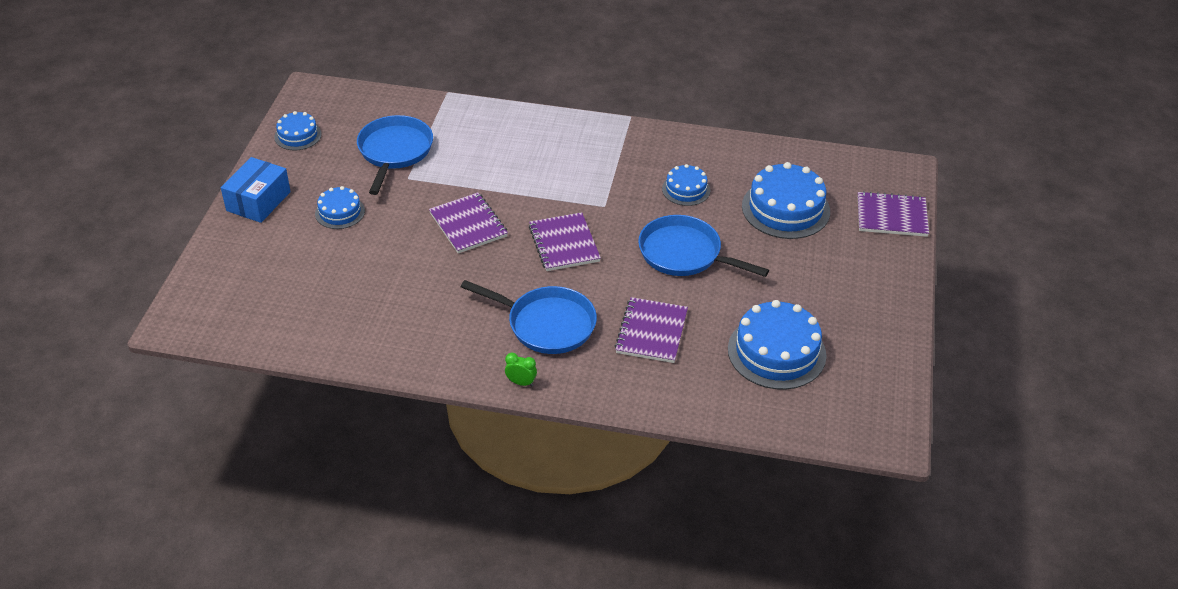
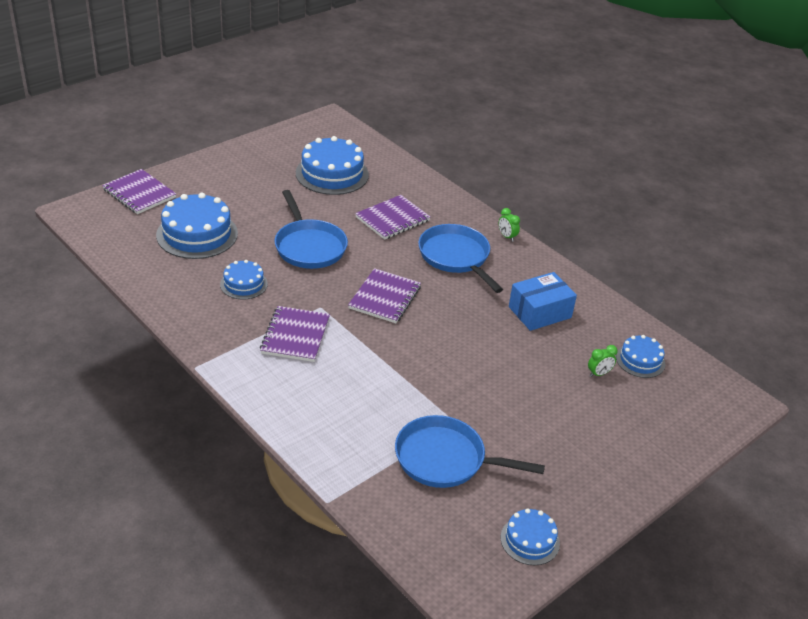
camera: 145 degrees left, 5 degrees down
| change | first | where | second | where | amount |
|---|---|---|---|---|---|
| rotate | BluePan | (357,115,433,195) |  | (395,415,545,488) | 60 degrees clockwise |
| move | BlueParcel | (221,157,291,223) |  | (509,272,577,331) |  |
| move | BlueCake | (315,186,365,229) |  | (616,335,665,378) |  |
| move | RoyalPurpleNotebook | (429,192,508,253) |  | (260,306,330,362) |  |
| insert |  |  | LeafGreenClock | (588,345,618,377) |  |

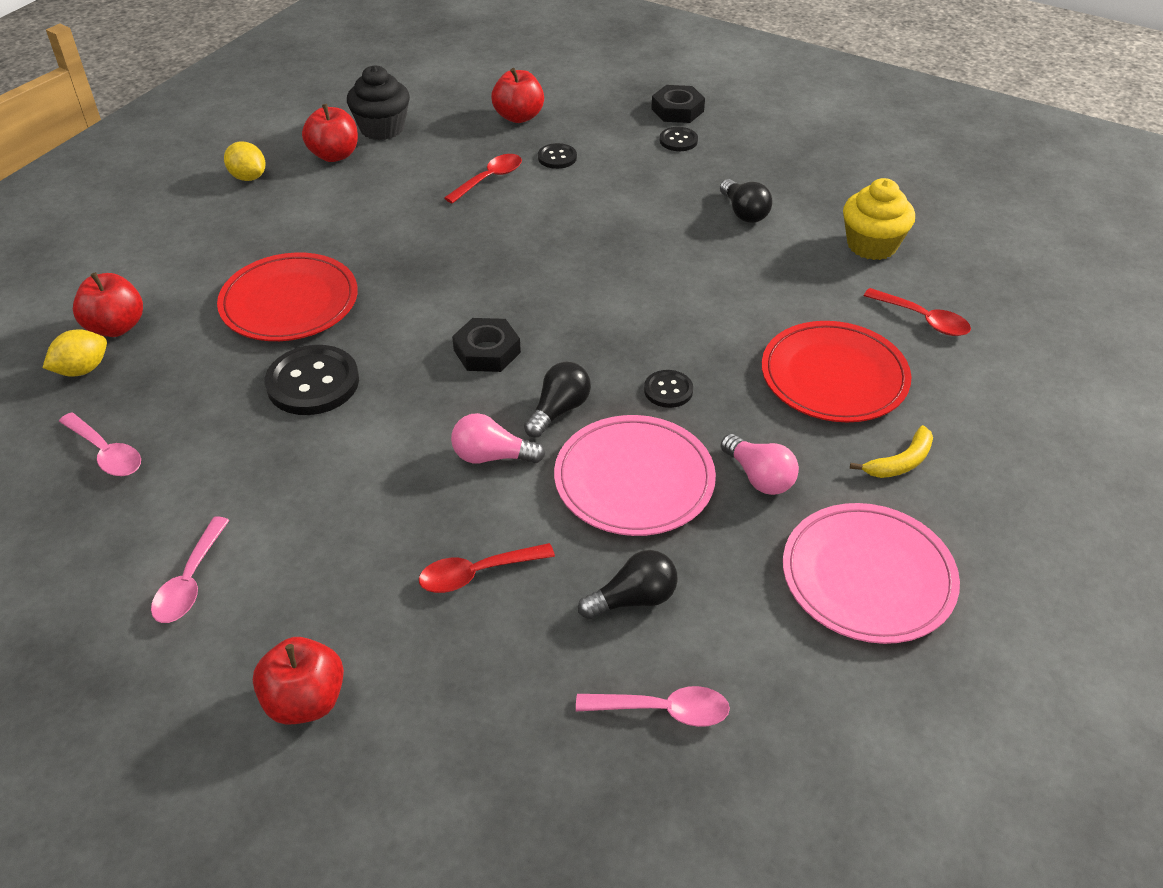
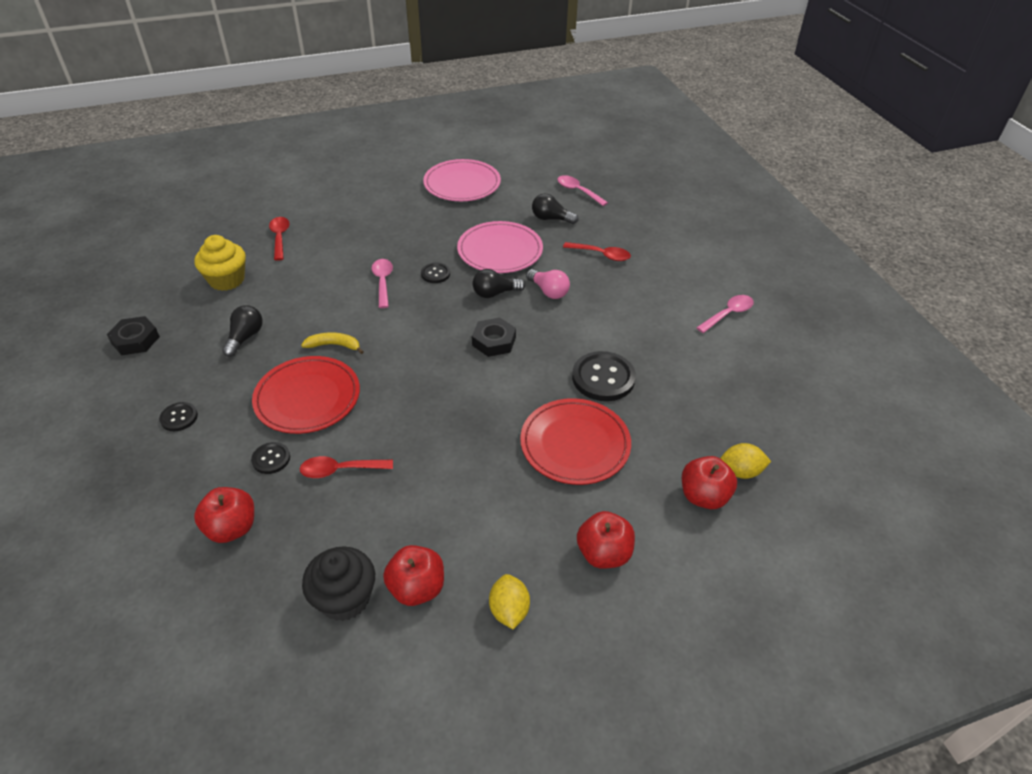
camera: 140 degrees left, 0 degrees up
| change | first | where | second | where | amount |
|---|---|---|---|---|---|
| move | JetBlackHexagonNut | (651,85,705,123) |  | (107,316,160,355) |  |
| move | RedDinnerPlate | (762,321,911,422) |  | (252,356,360,434) |  |
| move | RosePinkTeaspoon | (59,412,141,476) |  | (371,259,393,308) |  |
| move | YellowToyBanana | (850,425,933,478) |  | (301,332,364,354) |  |
| delete | RosePinkLightBulb | (721,434,799,495) |  |  |  |
| move | RedToyApple | (253,637,344,725) |  | (577,511,635,569) |  |

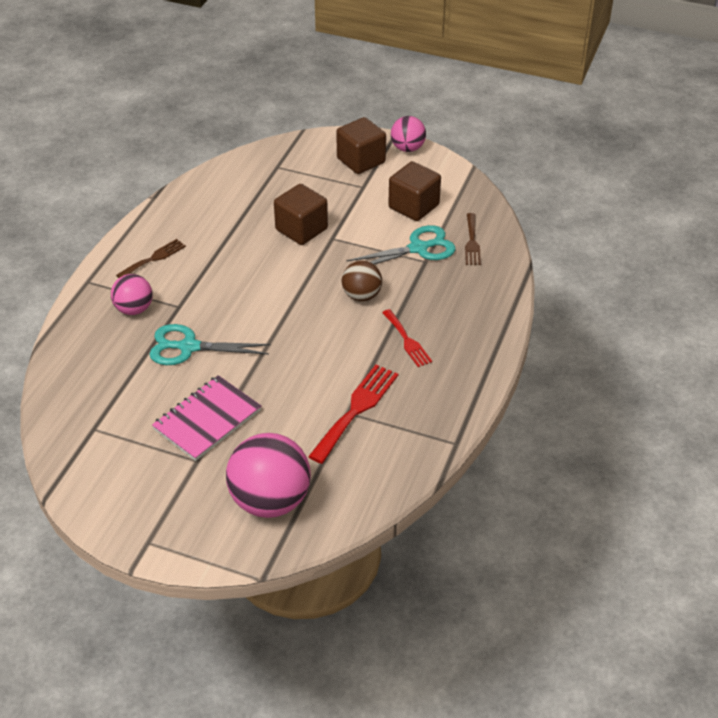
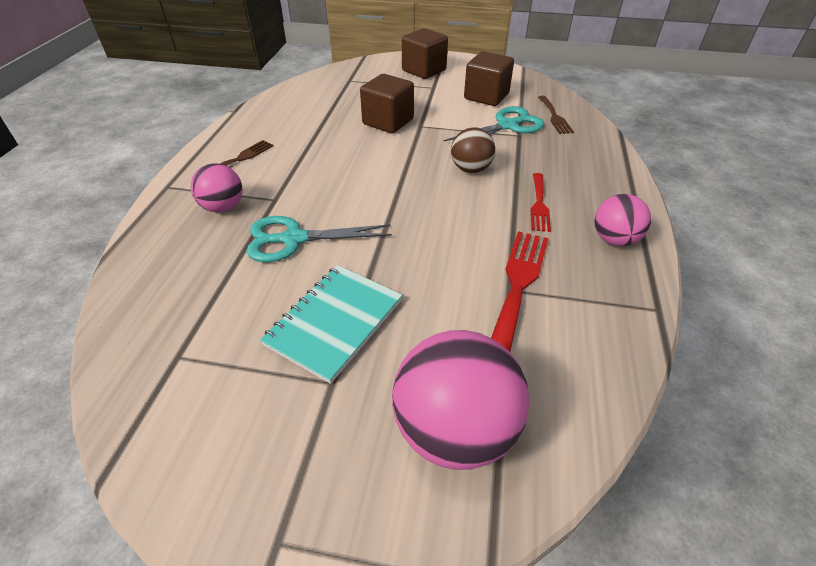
camera: 10 degrees left, 0 degrees up
| change | first | where | second | where | amount |
|---|---|---|---|---|---|
| move | RosePinkBall | (391,116,426,152) |  | (594,194,651,246) |  |
| rotate | RedDinnerFork | (382,309,432,367) |  | (531,173,551,232) | 45 degrees clockwise |
| recolor | RosePinkNotebook | (152,375,261,461) | AquaNotebook | (260,265,402,384) |  |

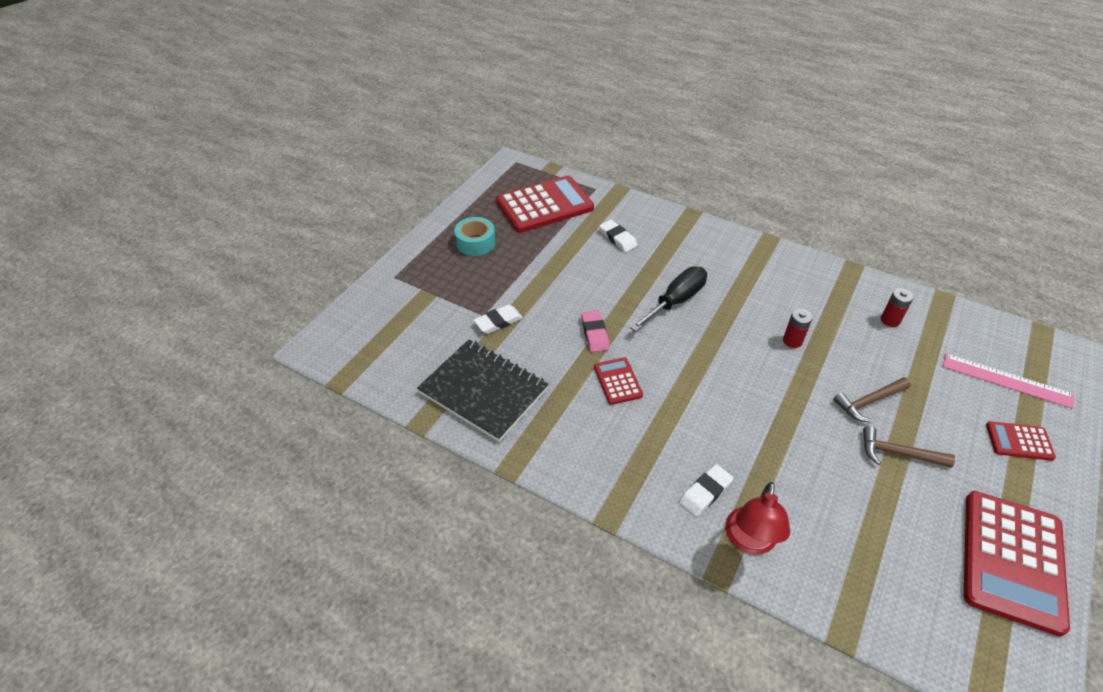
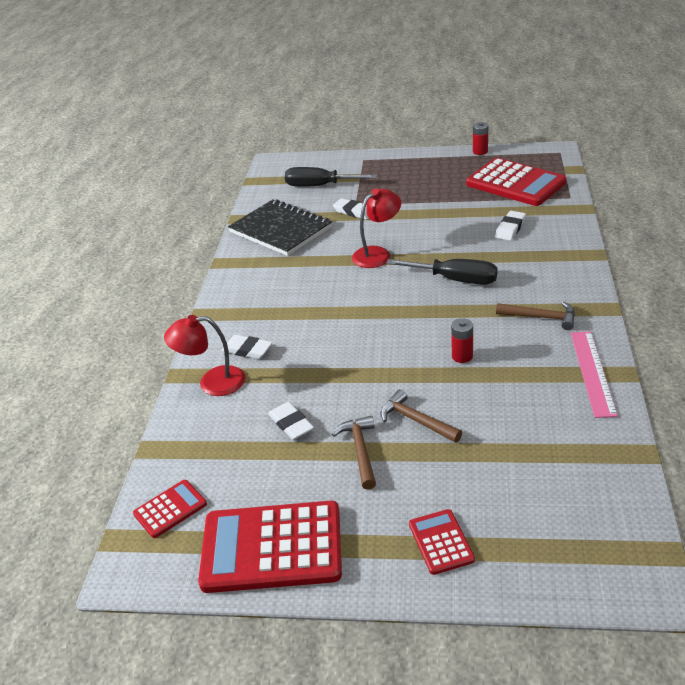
camera: 70 degrees right, 10 degrees down
| change | first | where | second | where | amount |
|---|---|---|---|---|---|
| delete | AquaStickyTape | (454,217,495,256) |  |  |  |
| move | RedAaBattery | (881,288,914,327) |  | (473,122,488,155) |  |
| replace | RosePinkEraser | (581,310,610,352) | RedLamp | (352,188,401,268) |  |
| rotate | JetBlackNotebook | (417,339,549,442) |  | (228,199,332,256) | 60 degrees counterclockwise |
| move | RosePinkRuler | (943,354,1074,409) |  | (571,331,618,418) |  |
| move | RedPocketCalculator | (594,357,643,405) |  | (133,480,207,538) |  |
| insert |  |  | JetBlackScrewdriver | (285,167,377,187) |  |
| insert |  |  | RussetClawHammer | (496,302,575,330) |  |
| insert |  |  | SnowWhiteEraser | (268,402,314,440) |  |

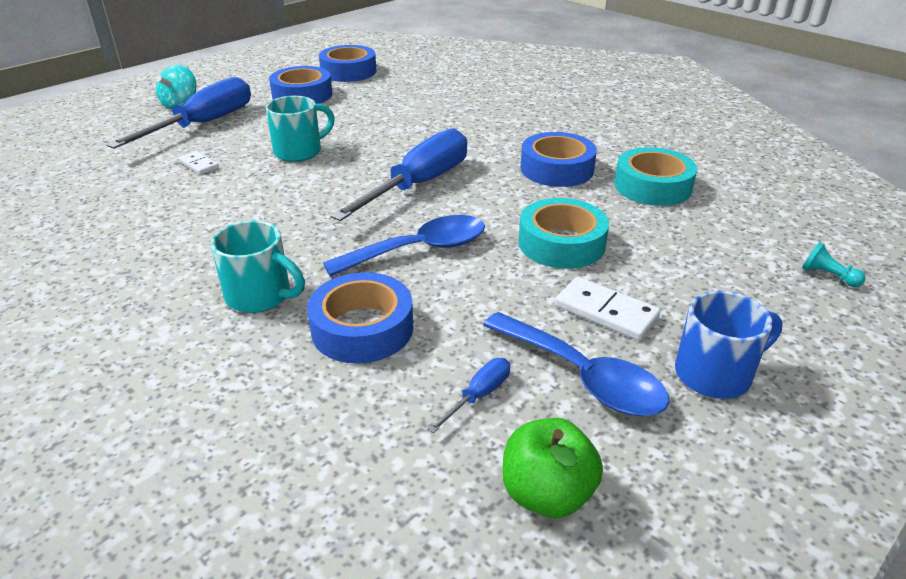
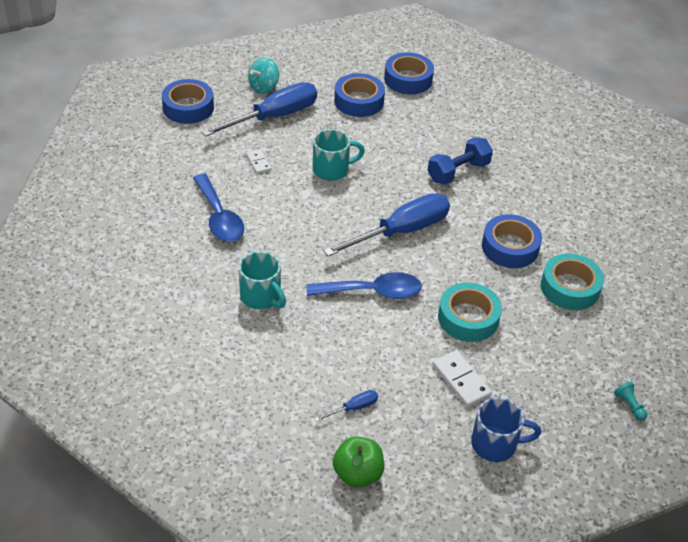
camera: 20 degrees right, 10 degrees up
| change | first | where | second | where | amount |
|---|---|---|---|---|---|
| move | BlueStickyTape | (307,272,413,364) |  | (162,79,214,124) |  |
| move | BlueTeaspoon | (483,312,669,416) |  | (193,174,244,242) |  |
| insert |  |  | BlueFreeWeight | (428,137,493,184) |  |

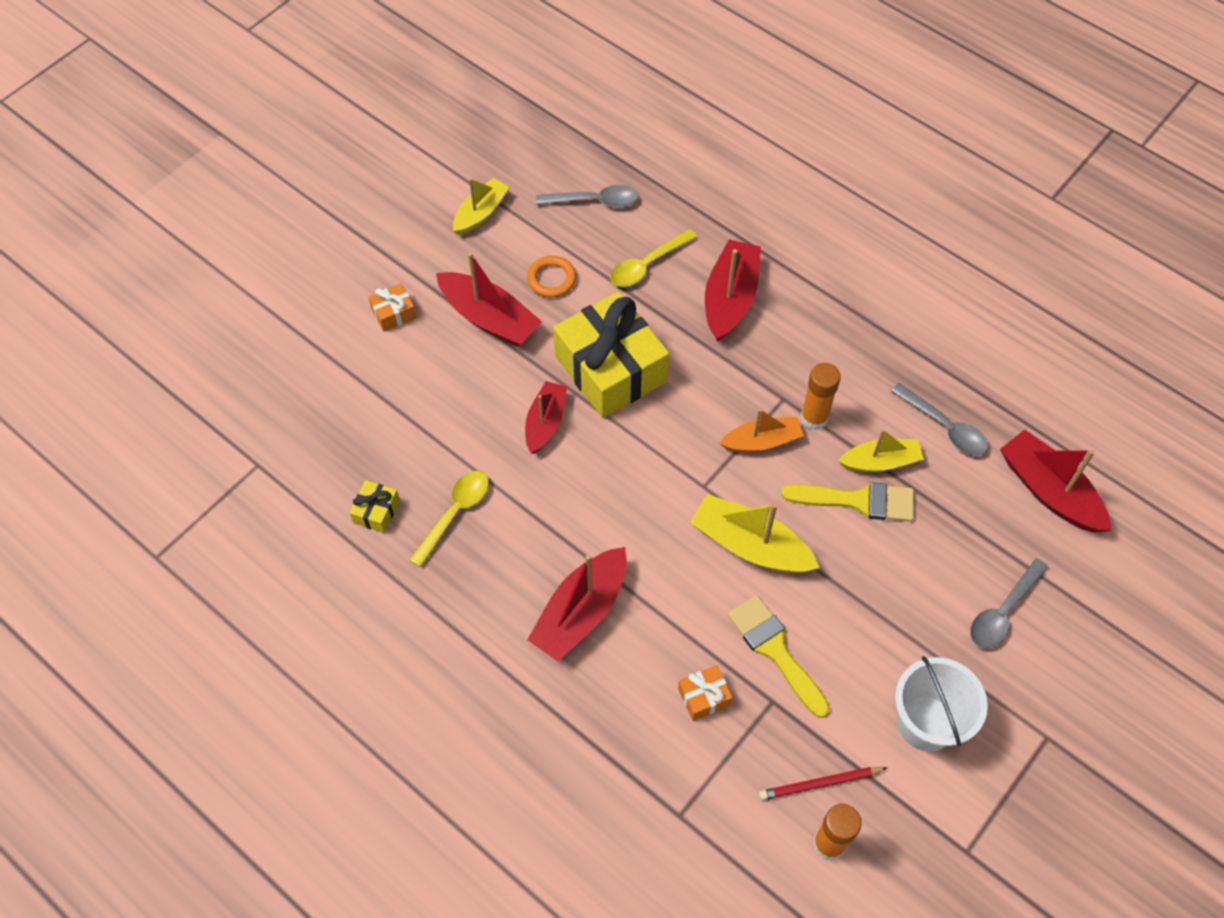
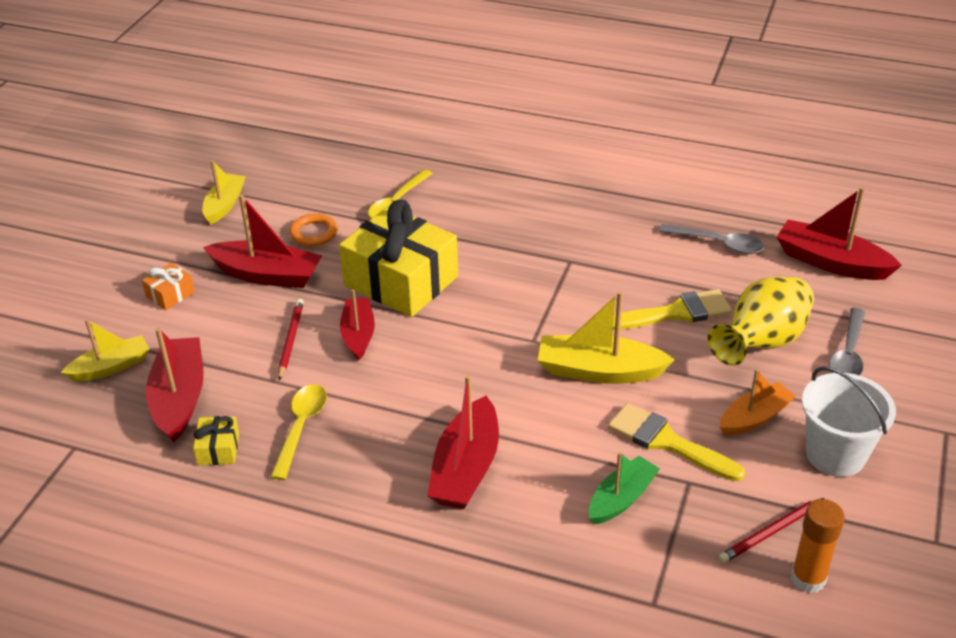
camera: 20 degrees left, 20 degrees down
| change | first | where | second | where | amount |
|---|---|---|---|---|---|
| delete | AshGreyTeaspoon | (536,185,639,208) |  |  |  |
| move | RedSailboat | (705,239,761,342) |  | (146,327,204,442) |  |
| delete | OrangeGlueStick | (800,363,841,430) |  |  |  |
| move | OrangeSailboat | (719,409,804,452) |  | (720,369,796,435) |  |
| move | YellowSailboat | (838,429,924,472) |  | (61,319,149,382) |  |
| replace | OrangeGift | (678,665,733,721) | LeafGreenSailboat | (589,452,660,524) |  |
| insert |  |  | YellowFlowerVase | (708,277,814,366) |  |
| insert |  |  | RedPencil | (278,299,304,380) |  |

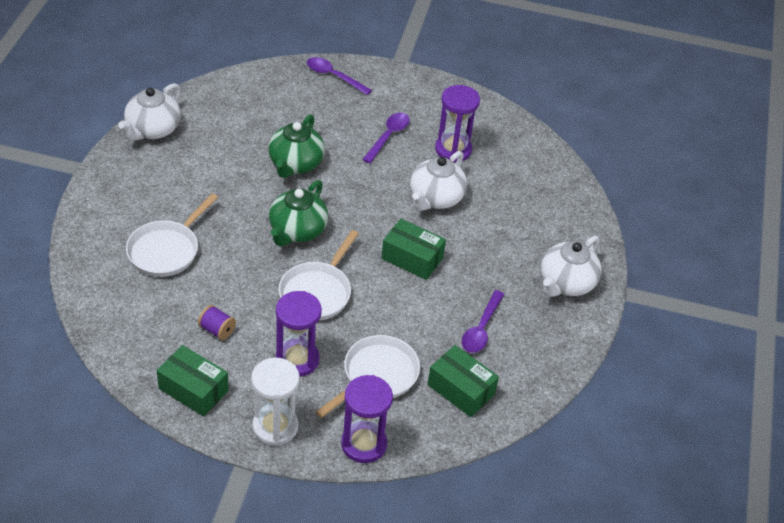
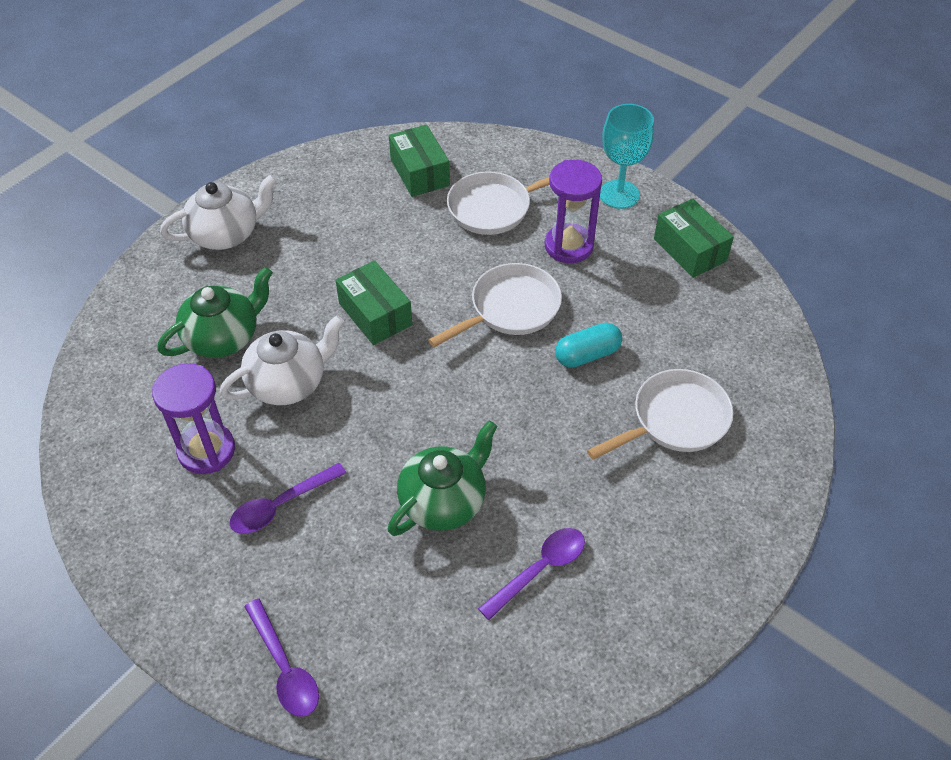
camera: 150 degrees left, 5 degrees up
| change | first | where | second | where | amount |
|---|---|---|---|---|---|
| delete | SnowWhiteTeaPot | (118,83,181,141) |  |  |  |
| move | LeafGreenTeaPot | (269,180,328,246) |  | (157,267,273,358) |  |
| move | RoyalPurpleTeaspoon | (462,290,504,353) |  | (478,528,585,620) |  |
| delete | RoyalPurpleReelOfThread | (198,305,236,340) |  |  |  |
| replace | SnowWhiteSandTimer | (251,358,300,446) | AquaChalice | (600,104,654,209) |  |
| delete | RoyalPurpleSandTimer | (341,375,393,463) |  |  |  |
| insert |  |  | AquaCapsule | (555,323,622,368) |  |

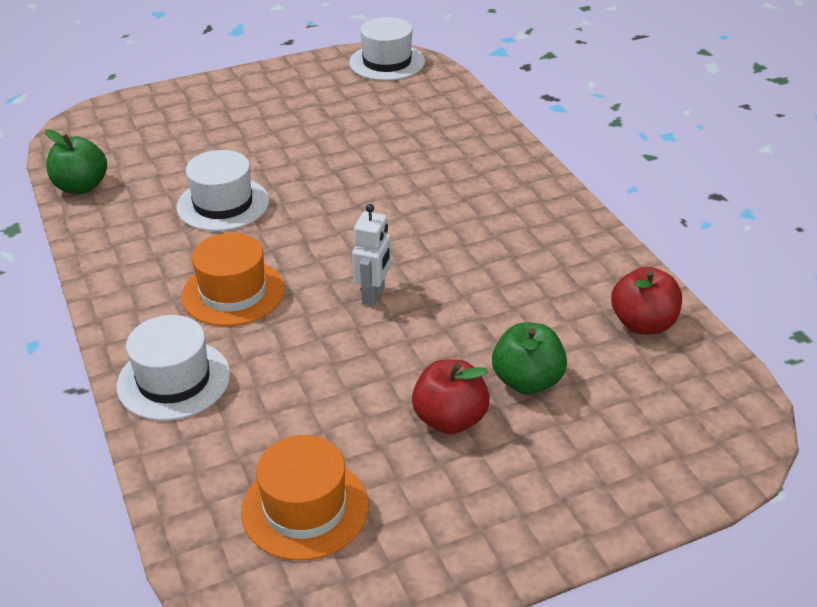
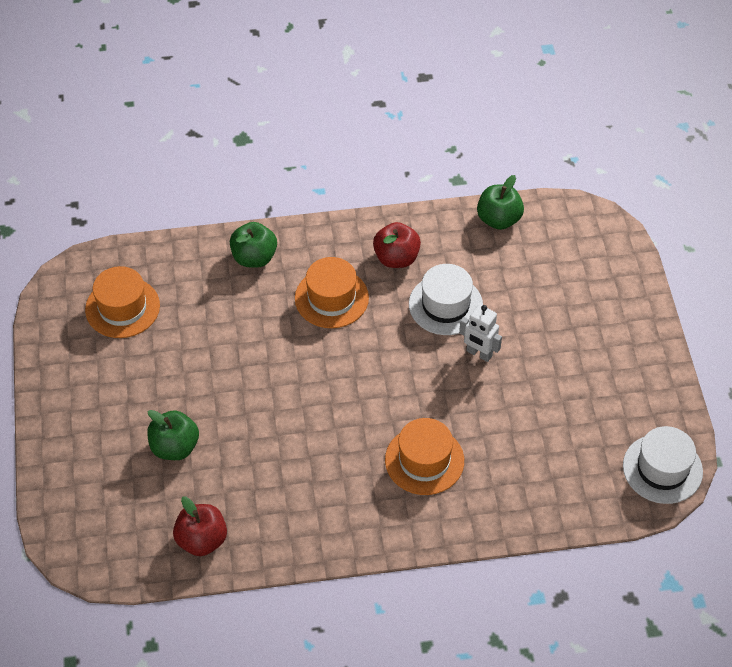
camera: 105 degrees right, 15 degrees up
| change | first | where | second | where | amount |
|---|---|---|---|---|---|
| move | SnowWhiteToyRobot | (352,204,391,306) |  | (459,304,502,362) |  |
| replace | SnowWhiteTallHat | (117,315,230,421) | LeafGreenToyApple | (230,222,277,268) |  |
| move | RedToyApple | (412,359,490,434) |  | (373,222,421,268) |  |
| insert |  |  | OrangeTallHat | (385,418,464,495) |  |

